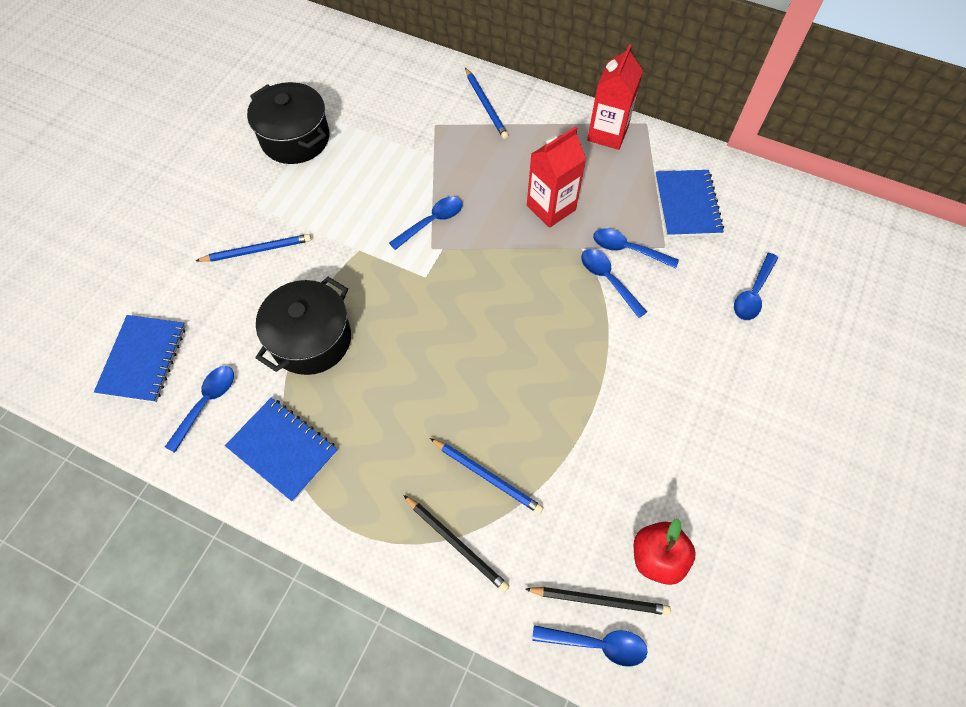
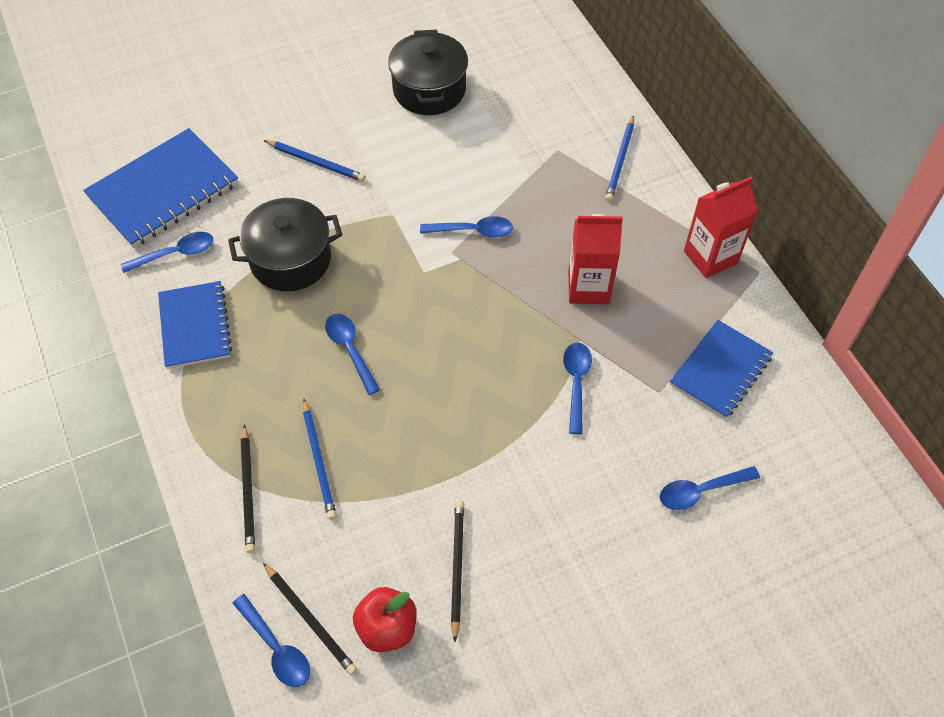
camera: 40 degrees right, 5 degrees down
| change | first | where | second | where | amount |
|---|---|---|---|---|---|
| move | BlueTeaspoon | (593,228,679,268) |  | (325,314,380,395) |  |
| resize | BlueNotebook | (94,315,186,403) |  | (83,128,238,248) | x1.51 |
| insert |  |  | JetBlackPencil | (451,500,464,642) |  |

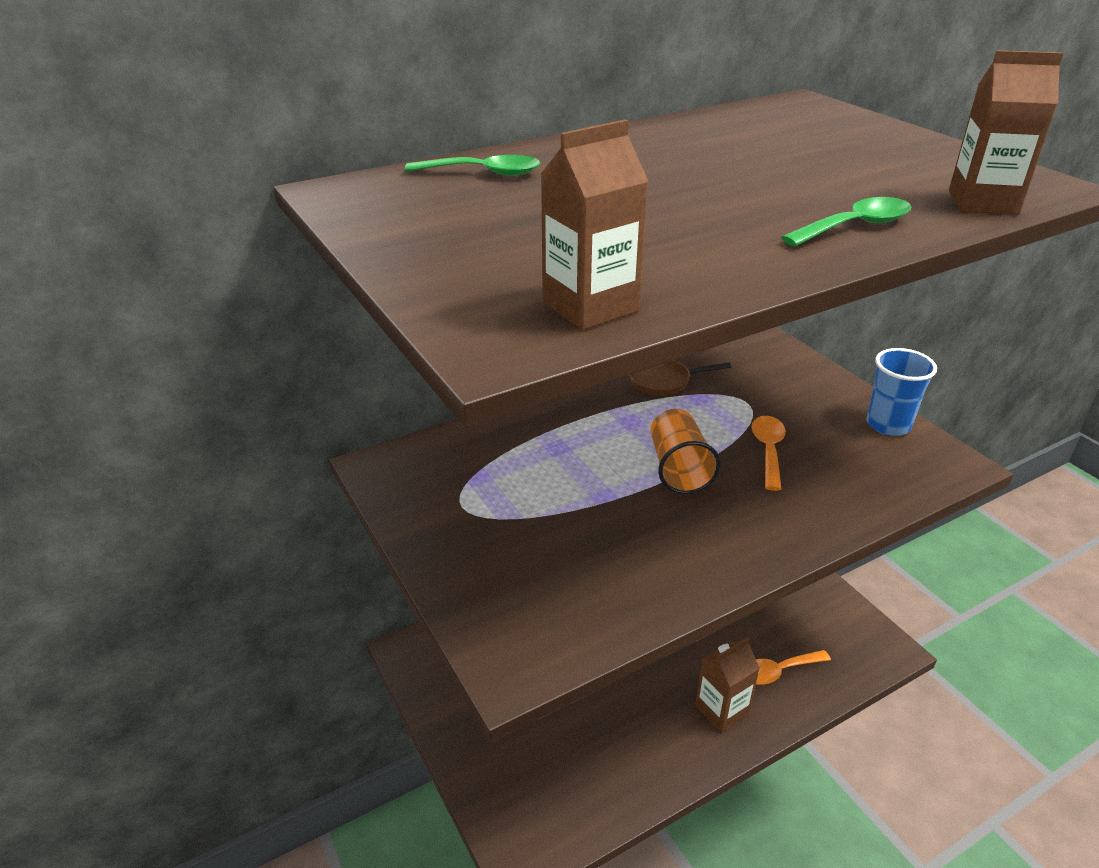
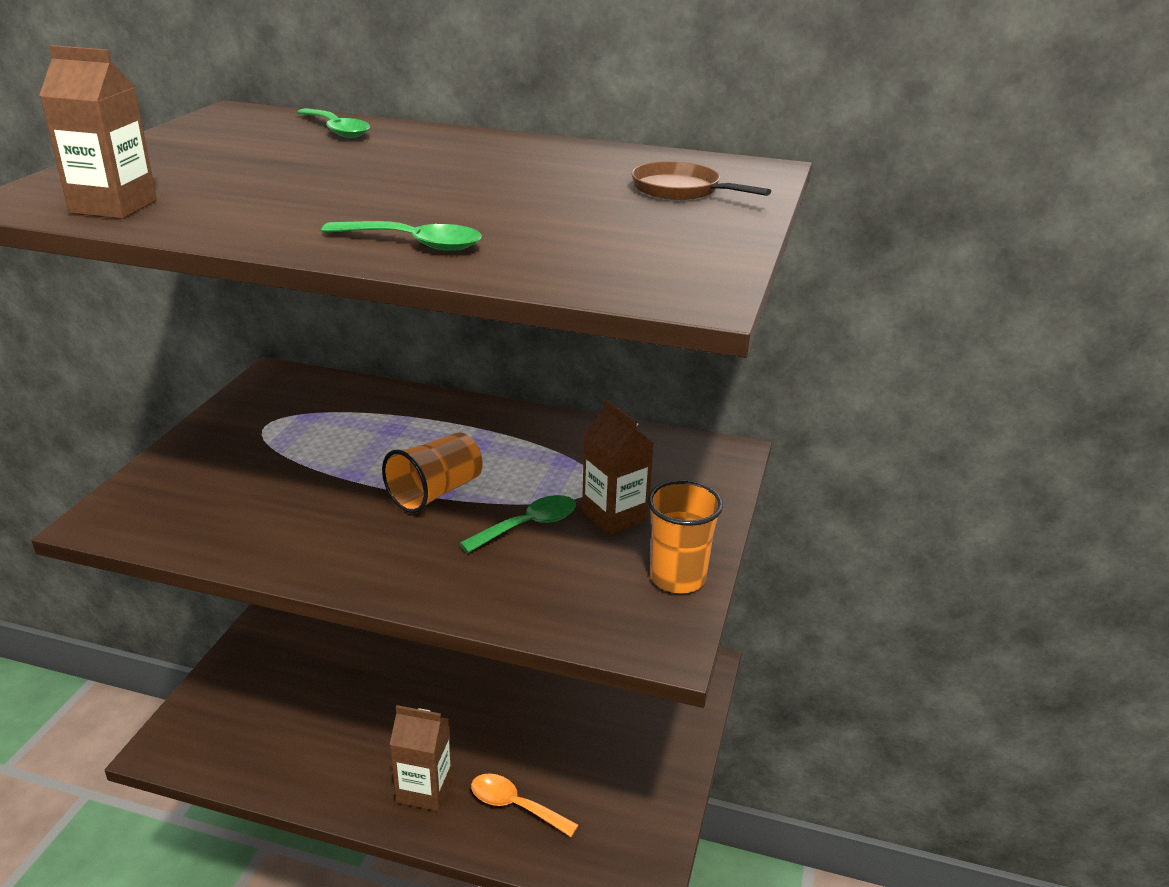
camera: 45 degrees right, 5 degrees down
| change | first | where | second | where | amount |
|---|---|---|---|---|---|
| move | RussetCarton | (949,50,1063,215) |  | (582,400,654,535) |  |
| recolor | BlueCup | (867,348,937,436) | OrangeCup | (648,480,723,593) |  |
| move | RussetPan | (629,360,731,396) |  | (631,161,771,200) |  |
| recolor | OrangeTeaspoon | (751,416,786,491) | LeafGreenTeaspoon | (460,495,576,553) |  |

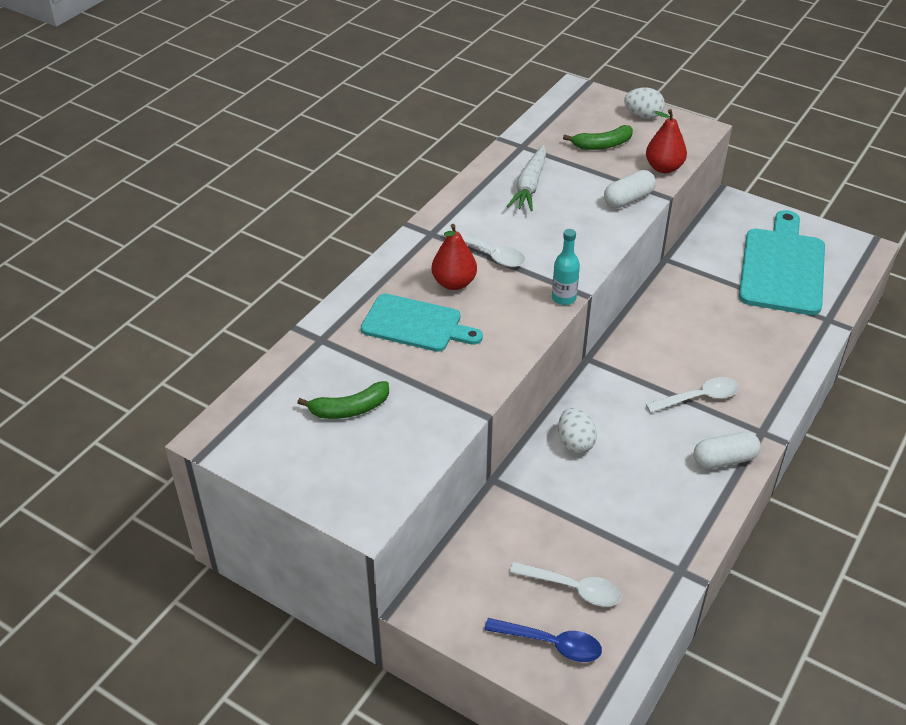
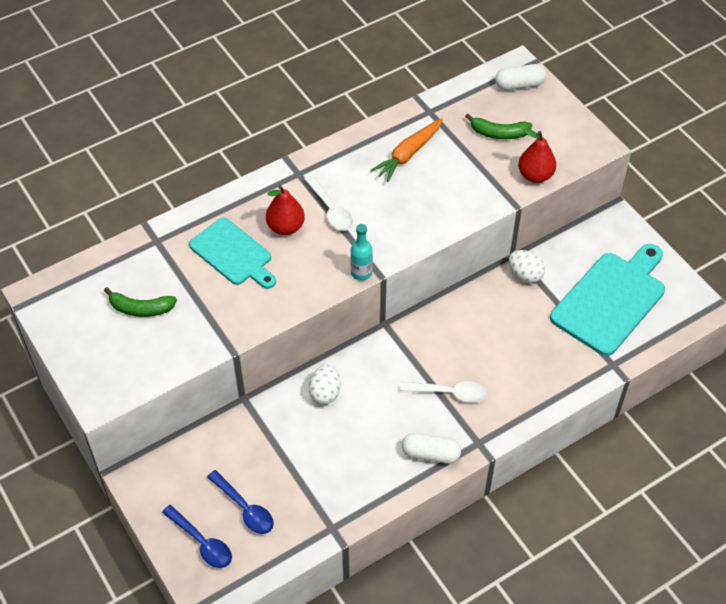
camera: 25 degrees right, 10 degrees up
| change | first | where | second | where | amount |
|---|---|---|---|---|---|
| move | SnowWhiteToyEgg | (624,87,665,119) |  | (509,250,545,283) |  |
| recolor | SnowWhiteRootVegetable | (507,145,546,211) | OrangeRootVegetable | (370,118,443,182) |  |
| move | SnowWhiteCapsule | (604,170,656,208) |  | (495,64,546,90) |  |
| recolor | SnowWhiteTeaspoon | (510,562,622,606) | BlueTeaspoon | (207,470,274,534) |  |

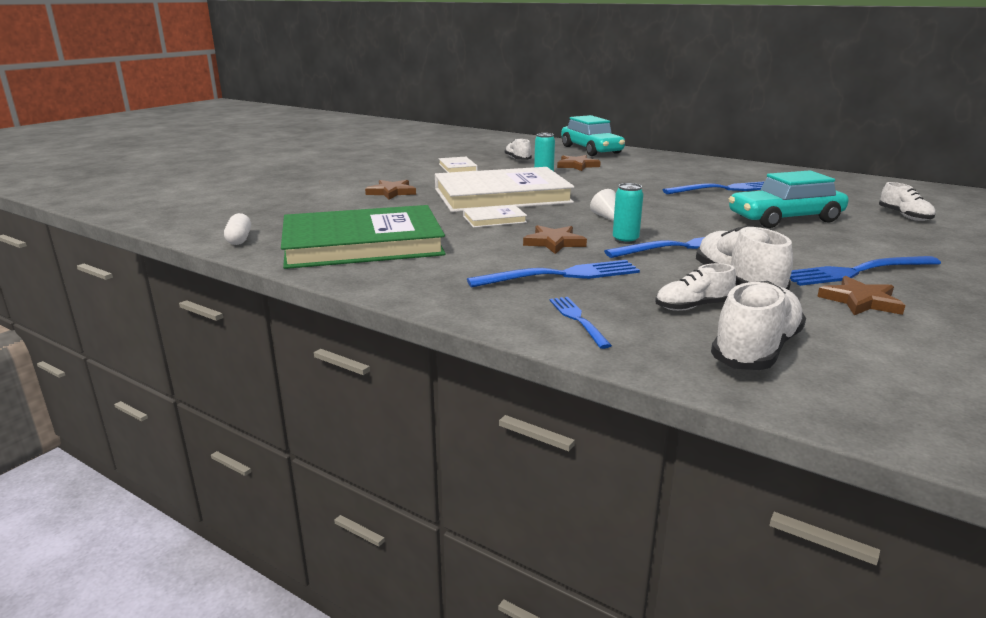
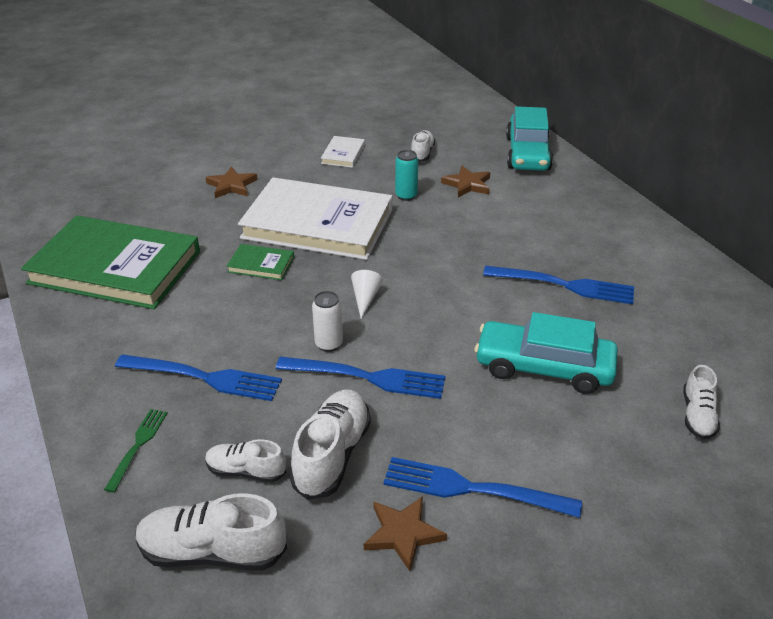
camera: 30 degrees right, 15 degrees up
| change | first | where | second | where | amount |
|---|---|---|---|---|---|
| recolor | AquaSodaCan | (613,183,643,244) | SnowWhiteSodaCan | (312,291,343,352) |  |
| recolor | SnowWhiteHardcover | (463,205,527,228) | LeafGreenHardcover | (226,244,294,280) |  |
| delete | SnowWhiteCapsule | (224,213,251,245) |  |  |  |
| delete | RussetFivePointedStar | (523,225,587,254) |  |  |  |
| rotate | SnowWhiteSneaker | (711,281,806,370) |  | (136,493,287,571) | 150 degrees counterclockwise |
| recolor | BlueDinnerFork | (549,297,612,349) | LeafGreenDinnerFork | (104,409,168,493) |  |

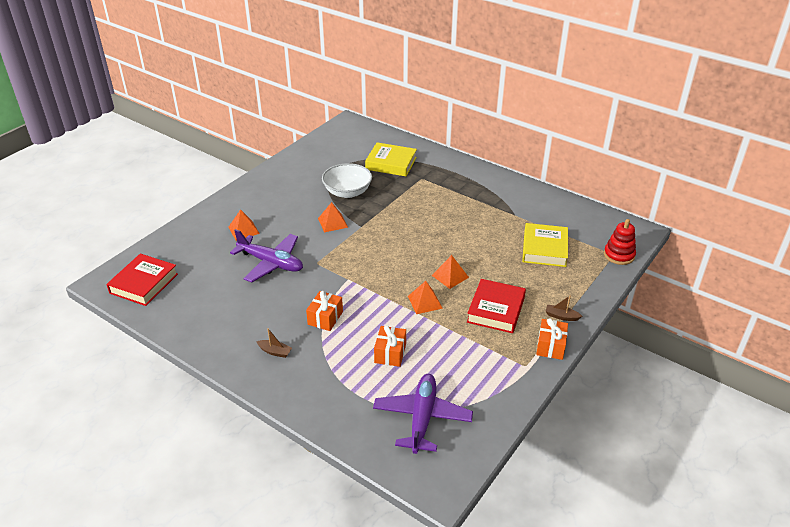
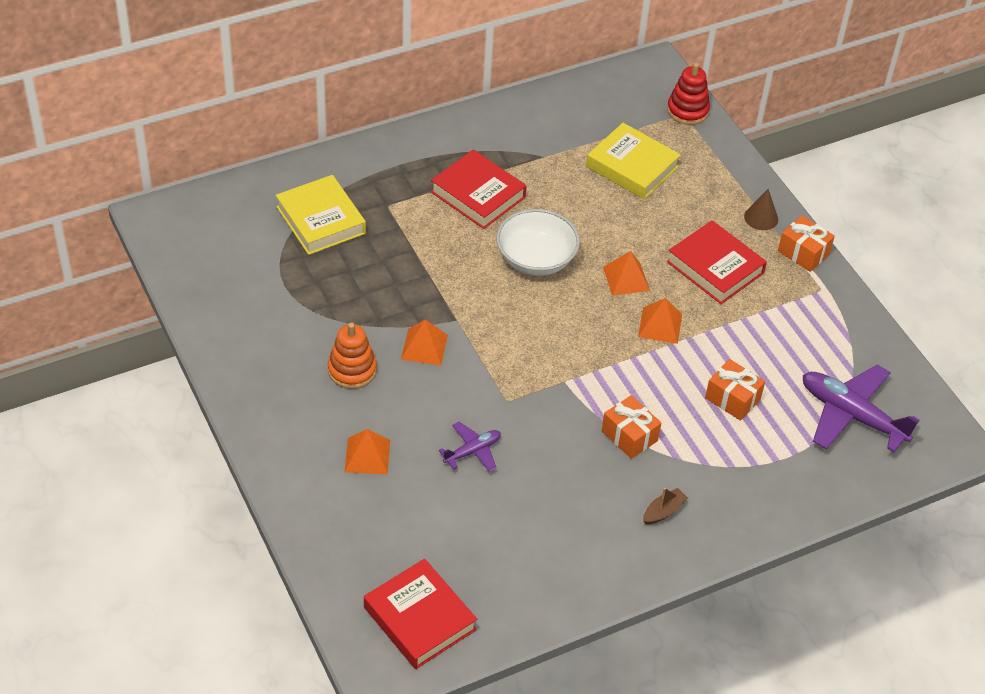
camera: 65 degrees left, 10 degrees up
| change | first | where | second | where | amount |
|---|---|---|---|---|---|
| rotate | YellowHardcover | (365,142,417,177) |  | (276,175,366,255) | 75 degrees counterclockwise |
| move | SnowWhiteDeepDish | (322,163,372,198) |  | (496,209,580,276) |  |
| resize | RoyalPurpleToyPlane | (230,229,303,282) |  | (439,422,501,472) | x0.53 |
| replace | RussetSailboat | (546,295,582,321) | RussetConeShape | (744,189,778,230) |  |
| insert |  |  | RedHardcover | (431,150,527,229) |  |
| insert |  |  | OrangeStackingToy | (328,323,377,389) |  |

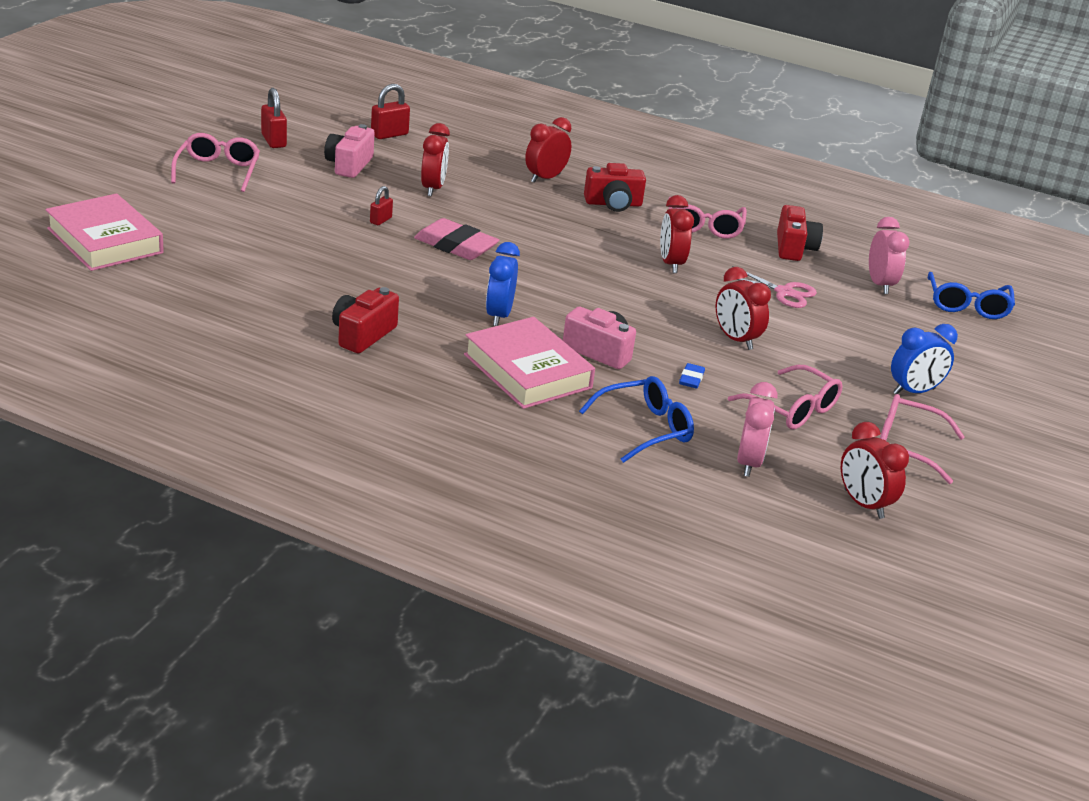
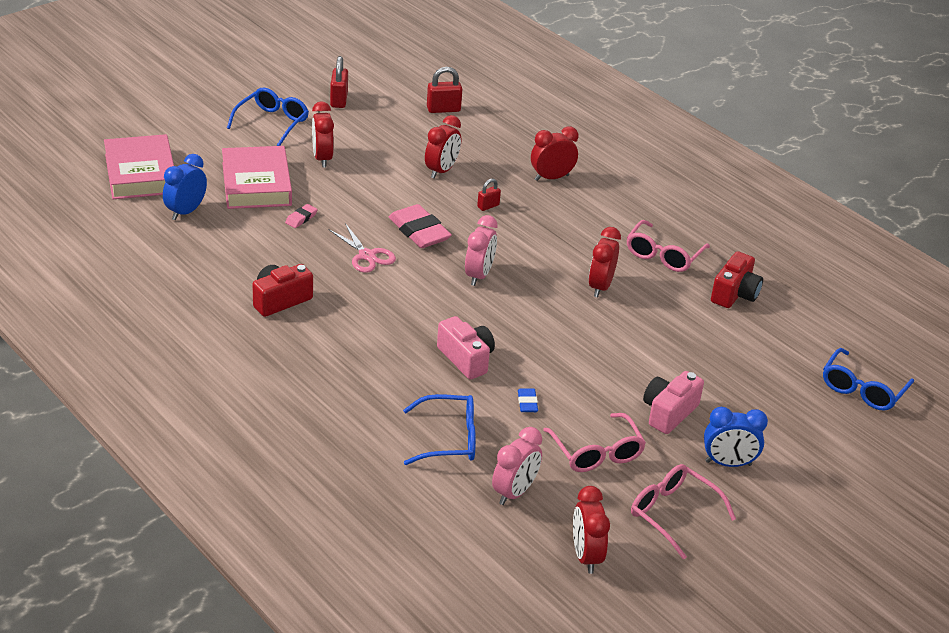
camera: 25 degrees right, 5 degrees up
| change | first | where | second | where | amount |
|---|---|---|---|---|---|
| move | RosePinkPhotoCamera | (324,124,375,178) |  | (643,371,704,434) |  |
| recolor | RosePinkGlasses | (171,133,260,192) | BlueGlasses | (227,88,309,146) |  |
| delete | RedPhotoCamera | (584,163,646,212) |  |  |  |
| move | RedPadlock | (370,186,393,225) |  | (477,179,501,211) |  |
| move | RosePinkClock | (869,217,909,294) |  | (465,215,498,286) |  |
| move | BlueClock | (486,242,520,326) |  | (163,154,207,220) |  |
| move | RosePinkShears | (723,266,817,308) |  | (329,223,396,273) |  |
| move | RedClock | (716,267,771,350) |  | (312,101,334,168) |  |
| move | RosePinkHardcover | (464,317,595,409) |  | (222,146,292,209) |  |
| rotate | BlueEraser | (679,363,705,388) |  | (518,389,538,412) | 45 degrees counterclockwise |
| insert |  |  | RosePinkEraser | (285,204,318,228) |  |

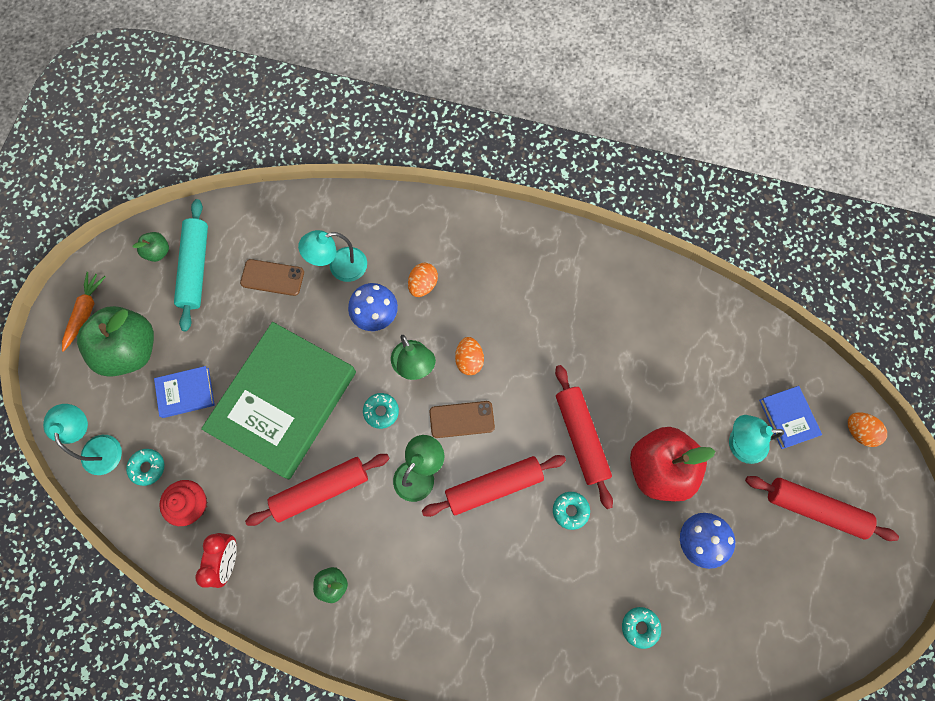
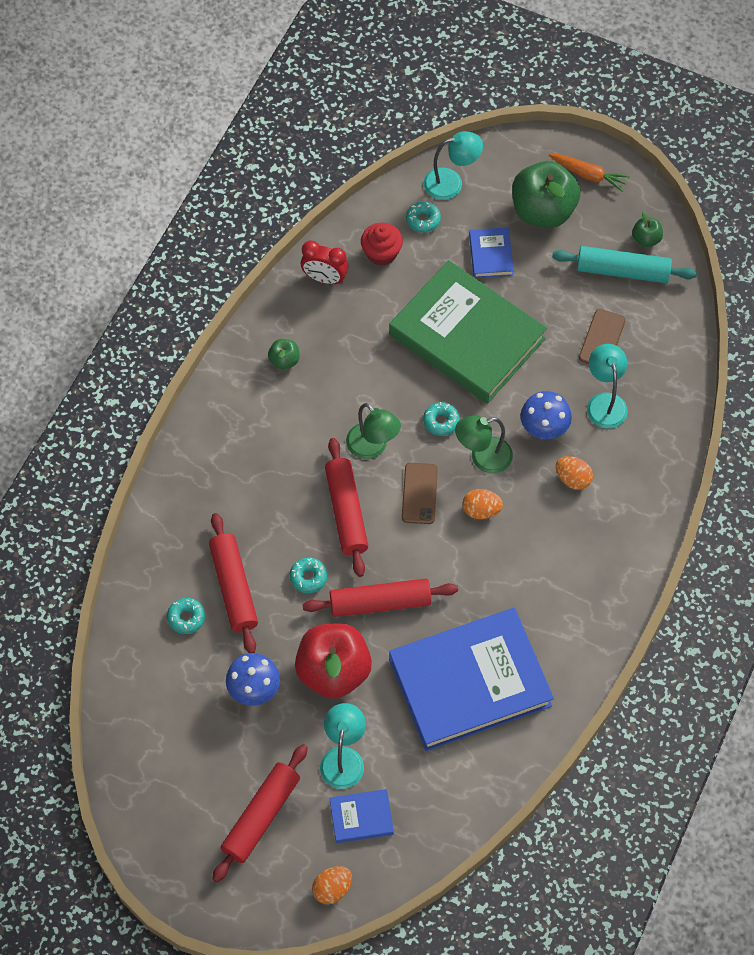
camera: 100 degrees right, 10 degrees down
| change | first | where | second | where | amount |
|---|---|---|---|---|---|
| move | RedDoughRoller | (245,454,390,526) |  | (209,513,258,653) |  |
| insert |  |  | BlueHardcover | (389,608,554,751) |  |

